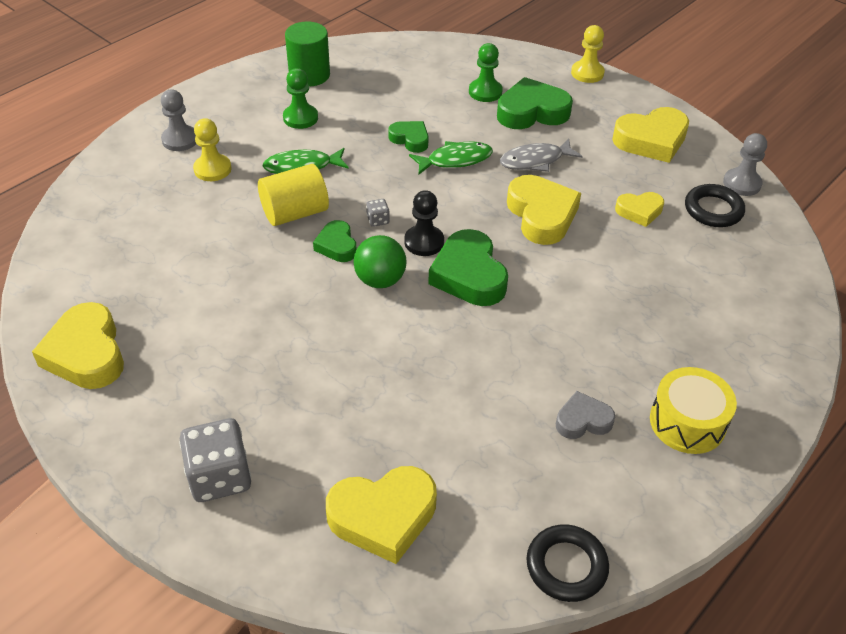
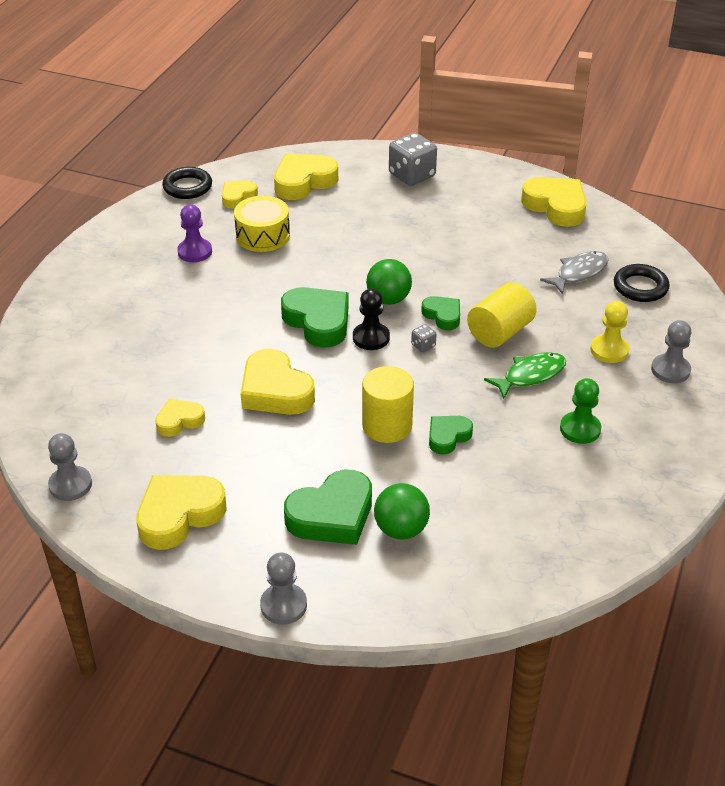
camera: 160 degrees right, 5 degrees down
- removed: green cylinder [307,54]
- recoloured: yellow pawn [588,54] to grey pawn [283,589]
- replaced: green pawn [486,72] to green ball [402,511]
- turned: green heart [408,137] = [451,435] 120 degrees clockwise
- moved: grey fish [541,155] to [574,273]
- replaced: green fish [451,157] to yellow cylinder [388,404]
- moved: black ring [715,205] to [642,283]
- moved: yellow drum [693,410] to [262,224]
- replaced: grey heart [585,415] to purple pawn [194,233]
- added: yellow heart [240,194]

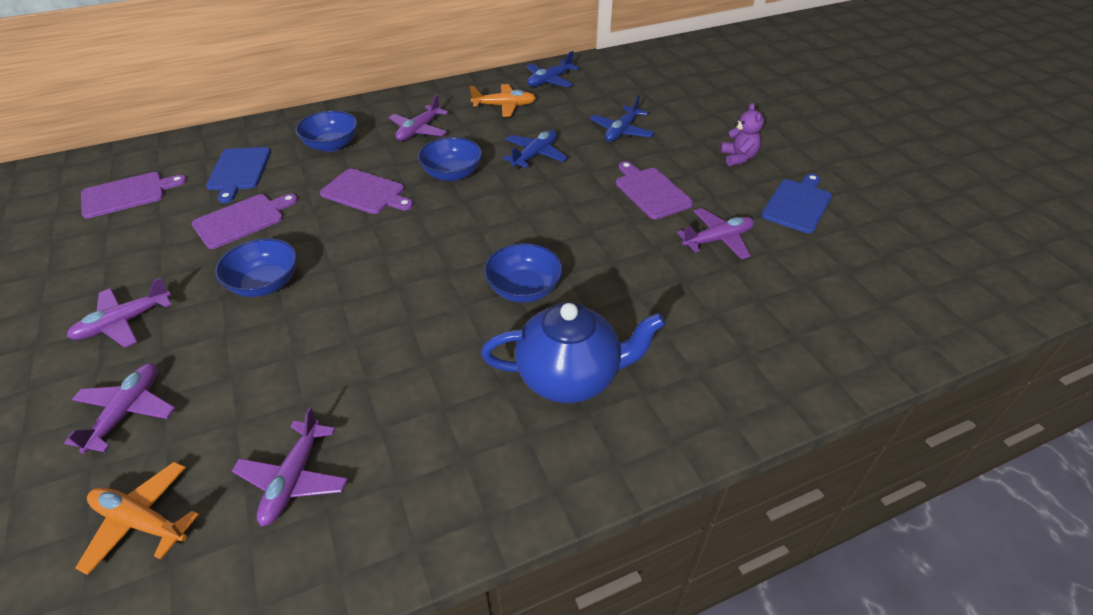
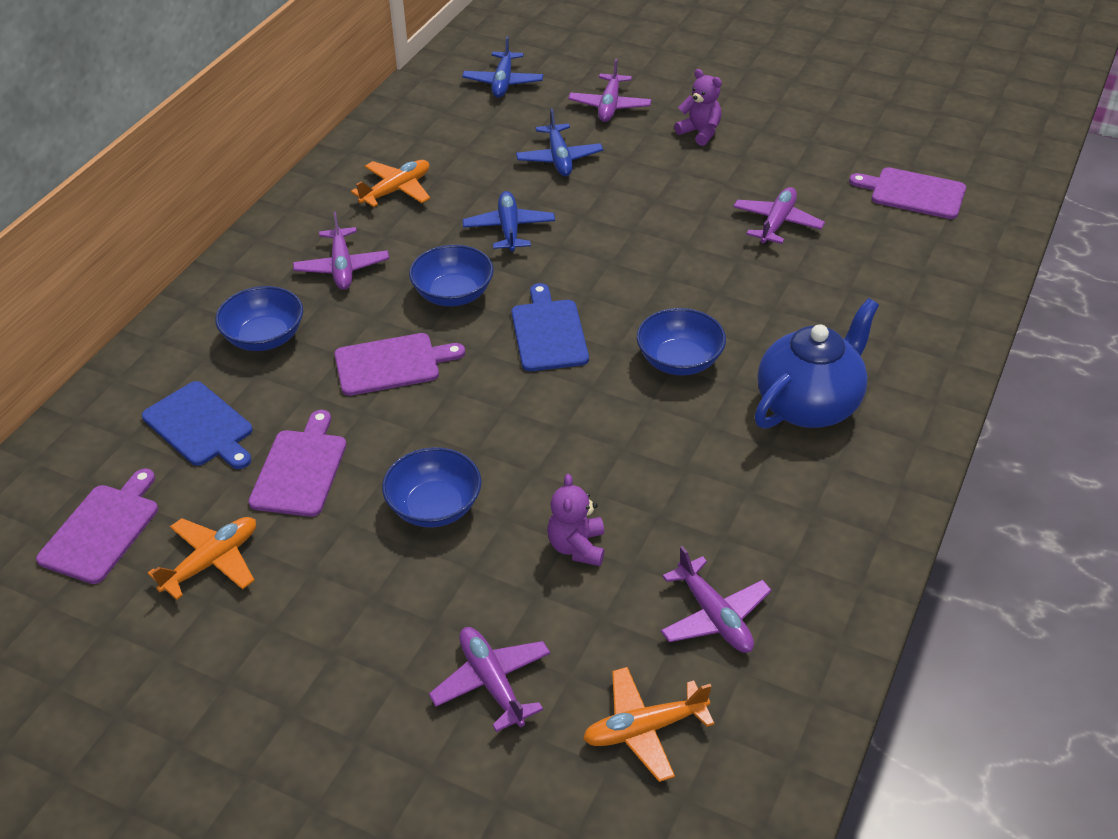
camera: 40 degrees left, 0 degrees up
- moved: blue plane [552,69] to [502,67]
- moved: purple cutting board [655,190] to [907,193]
- moved: blue cutting board [796,203] to [550,327]
- moved: purple plane [119,312] to [610,90]
- added: purple teddy bear [575,520]
- added: orange plane [202,558]

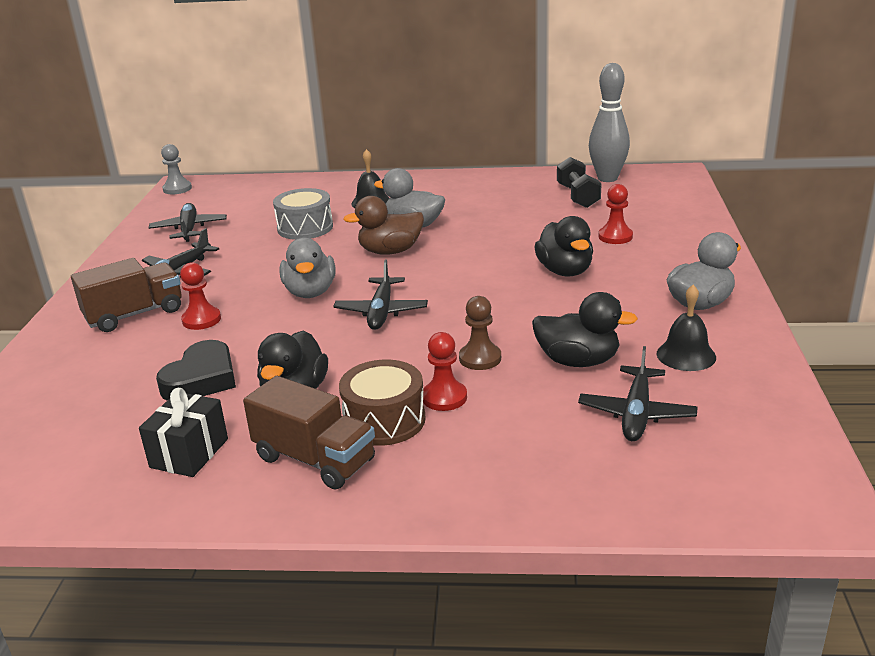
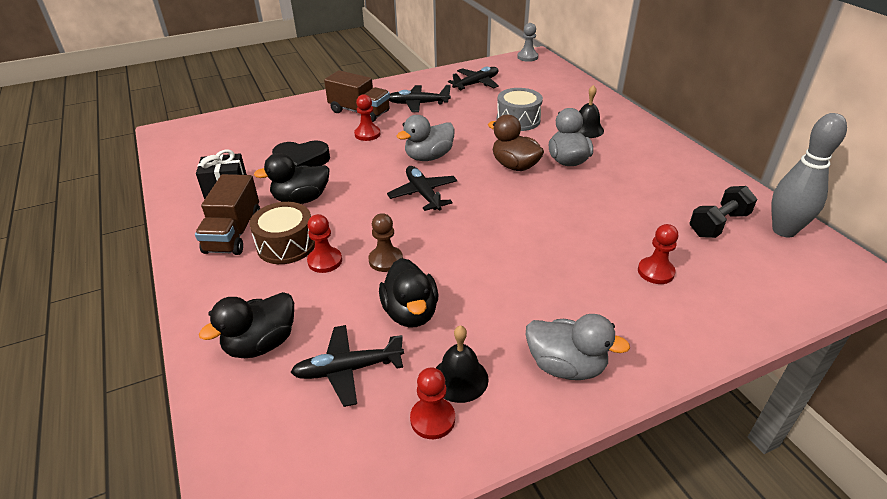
camera: 60 degrees right, 10 degrees up
- moved: black duck [563,246] to [246,325]
- turned: black plane [380,294] = [422,188] 90 degrees clockwise
- added: red pawn [432,403]

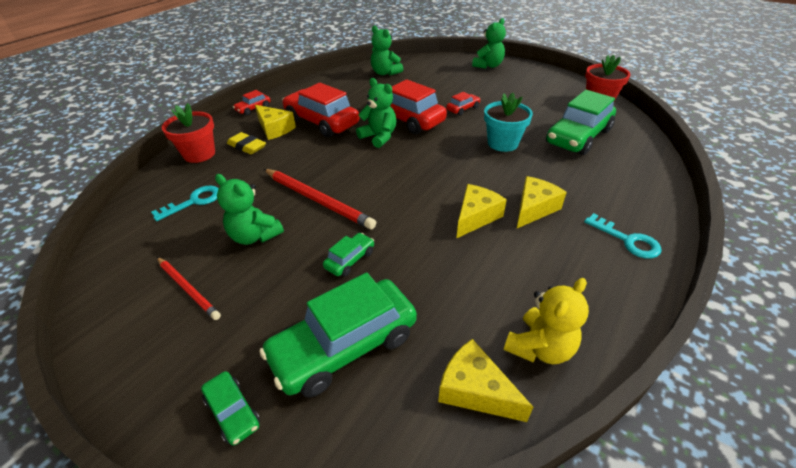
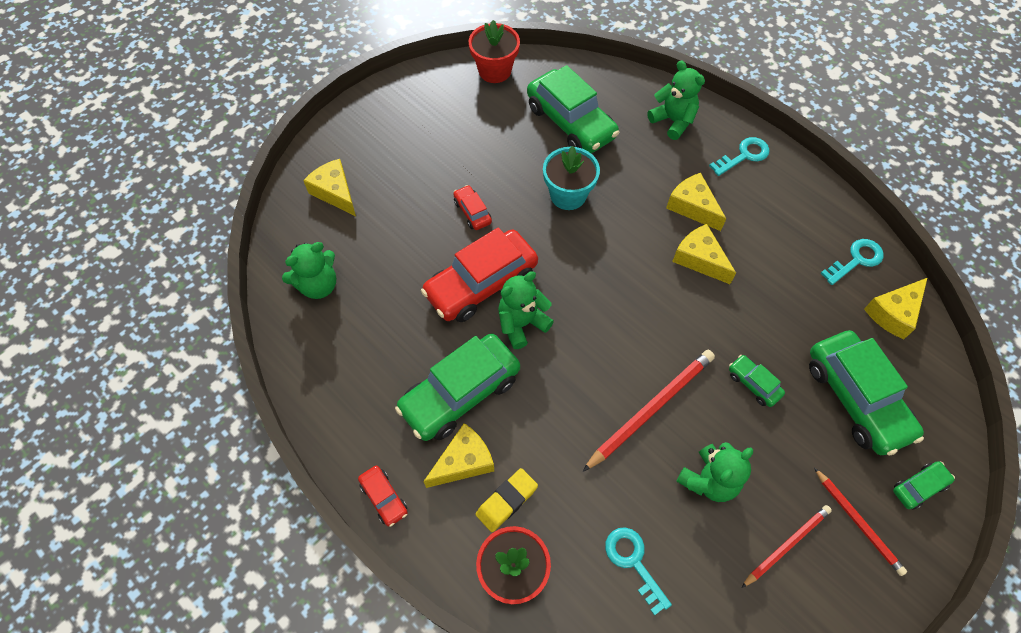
camera: 80 degrees left, 20 degrees up
- moved: green teddy bear [489,43] to [676,100]
- recoloured: red car [320,110] to green car [457,387]
- replaced: yellow teddy bear [546,321] to turquoise key [851,262]
- added: yellow cheese [329,187]
- added: red pencil [860,522]

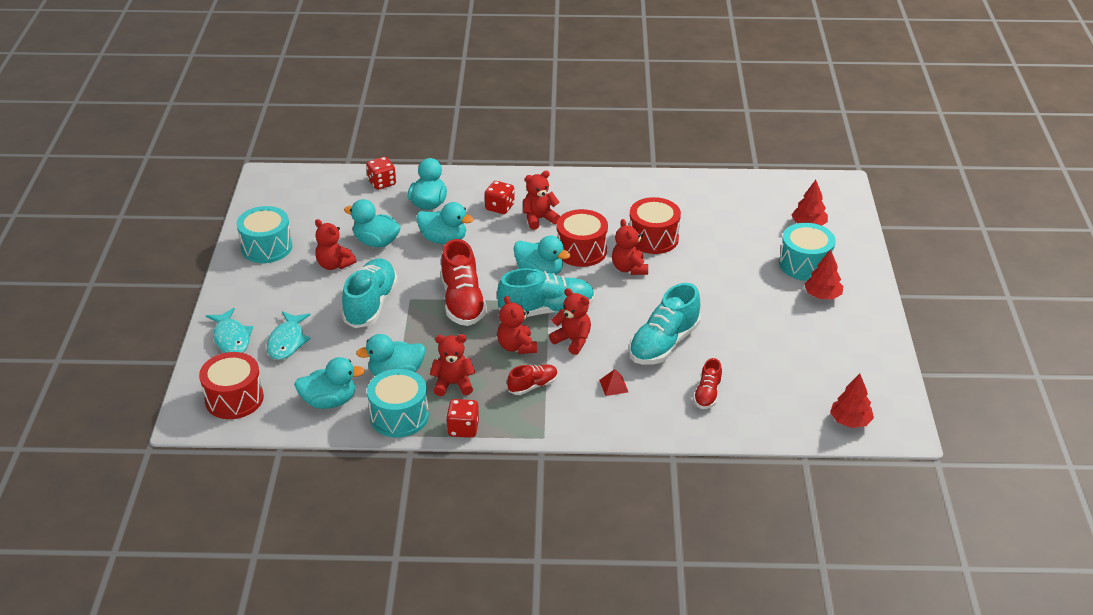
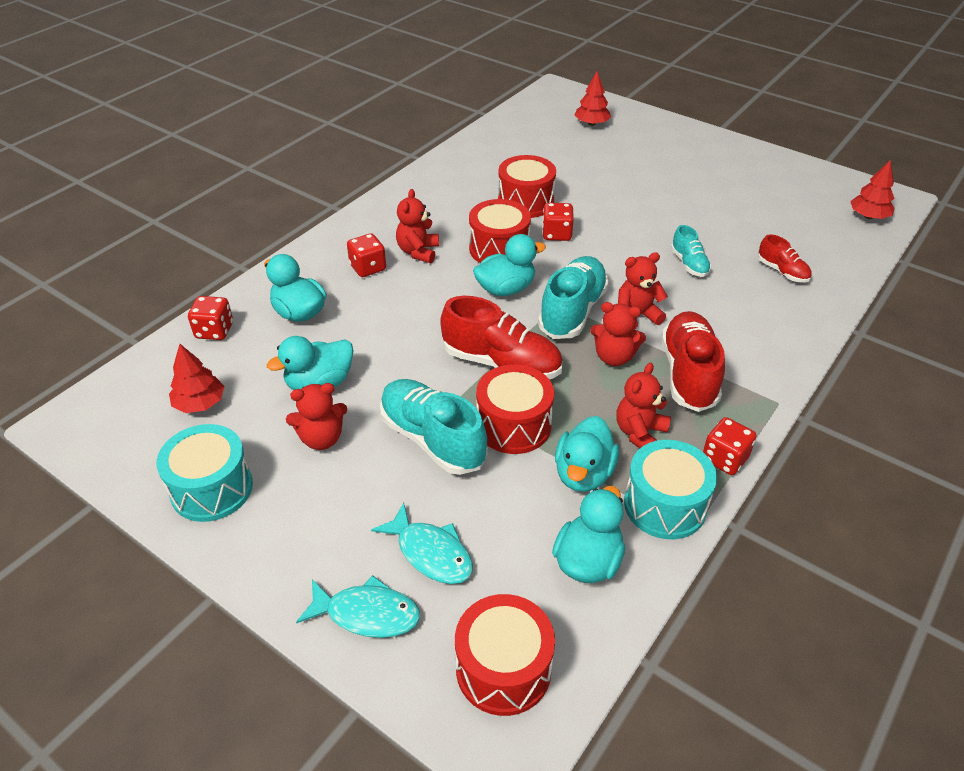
camera: 55 degrees left, 5 degrees up
- removed: turquoise duck [445,223]
- replaced: red teddy bear [630,247] to red dice [558,222]
- removed: turquoise drum [807,252]
- moved: red tree [823,274] to [196,378]
- resized: turquoise shoe [665,324] = [691,251] x0.54
- resized: red shoe [532,379] = [693,361] x1.87
- removed: red pyramid [613,382]
- added: red drum [515,409]

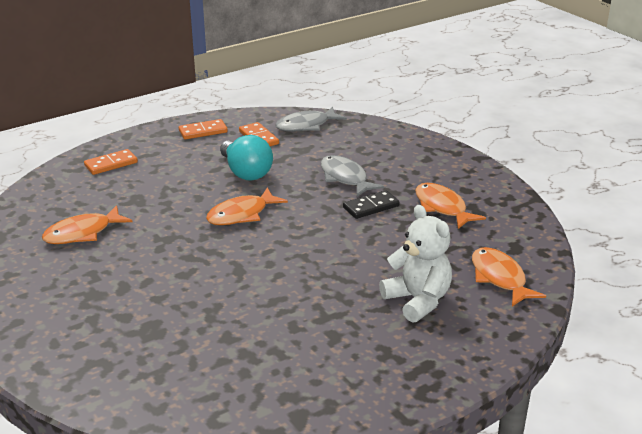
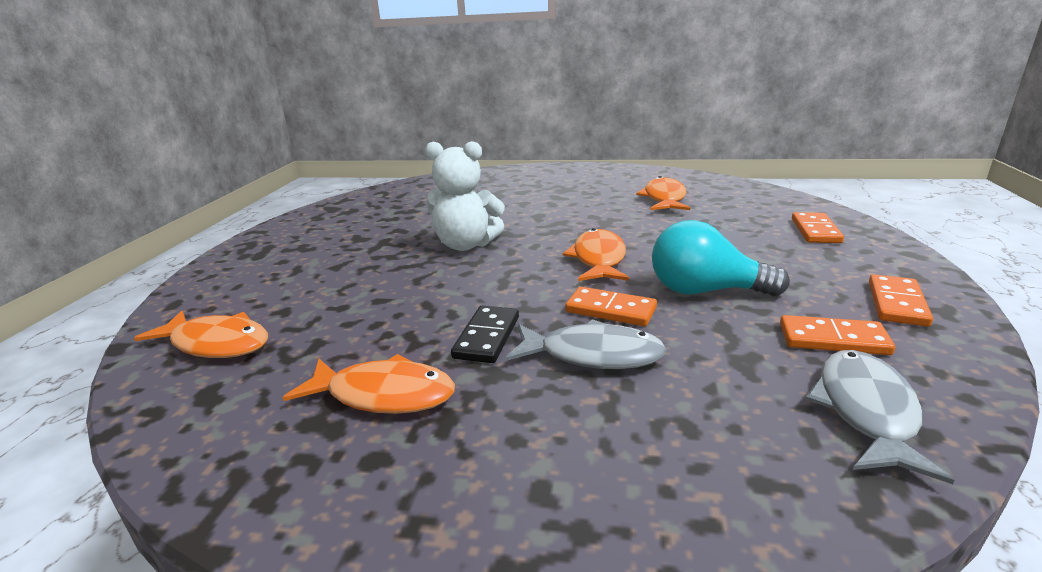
camera: 135 degrees right, 5 degrees down
- moved: white teddy bear [415,264] to [465,196]
- added: orange domino [611,306]

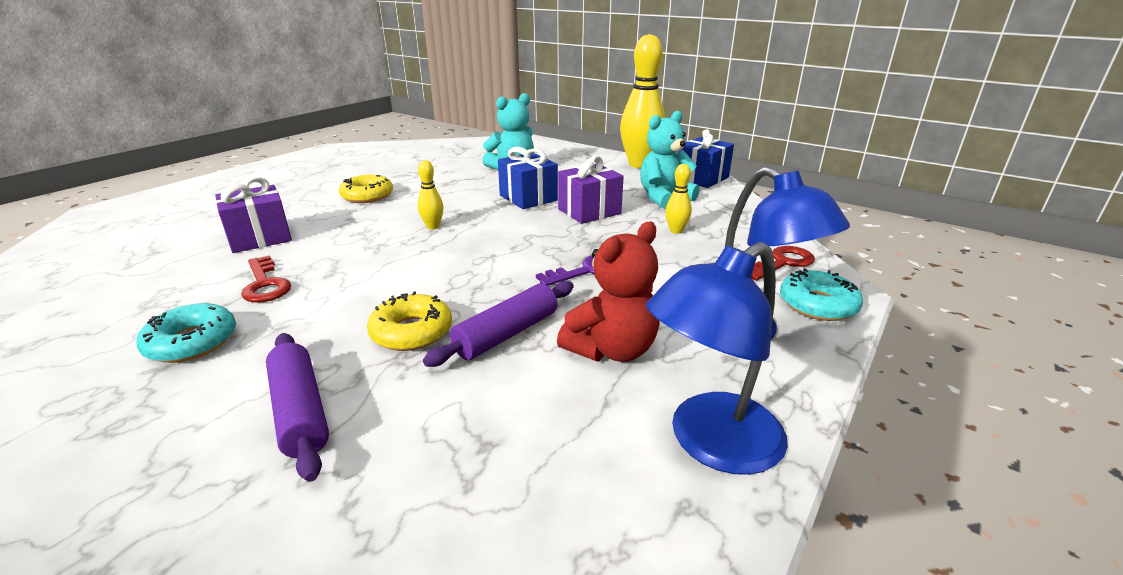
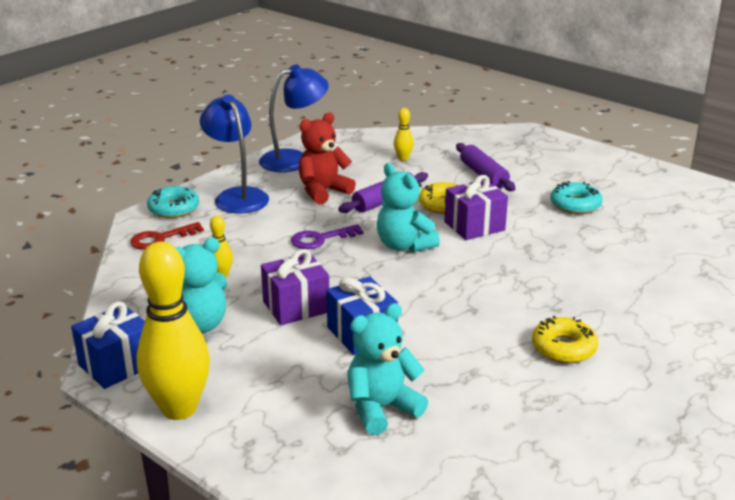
camera: 175 degrees left, 0 degrees up
- moved: yellow bowling pin [430,194] to [404,134]
- moved: purple gift [253,215] to [476,207]
- removed: red key [266,279]
- added: turquoise teddy bear [408,207]

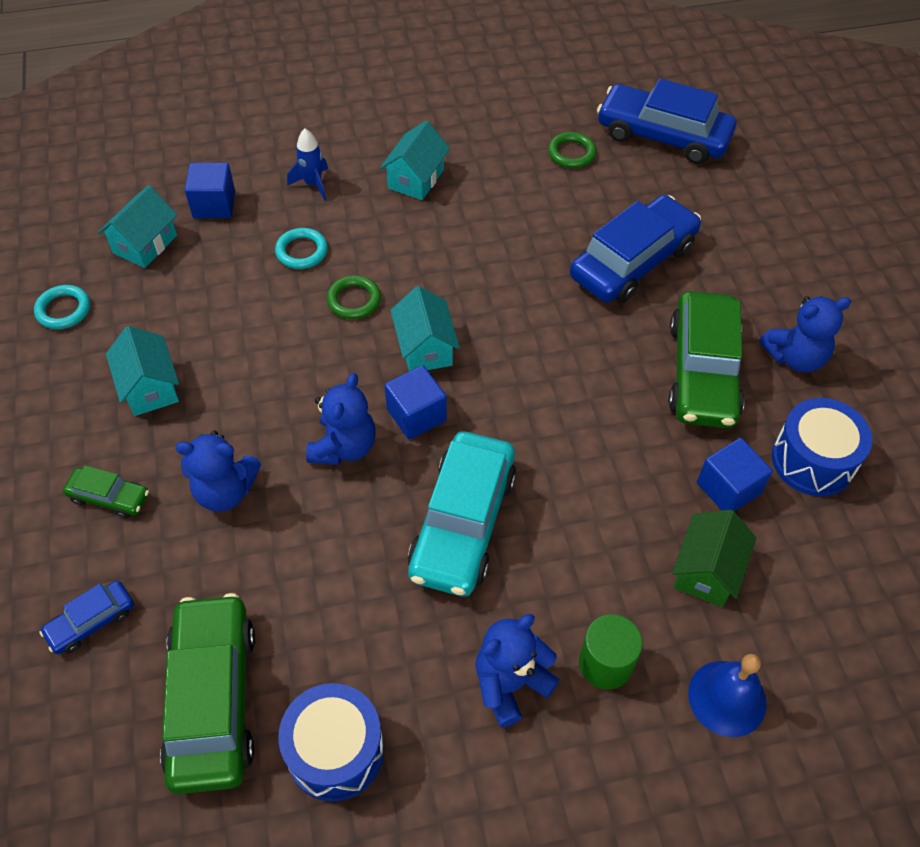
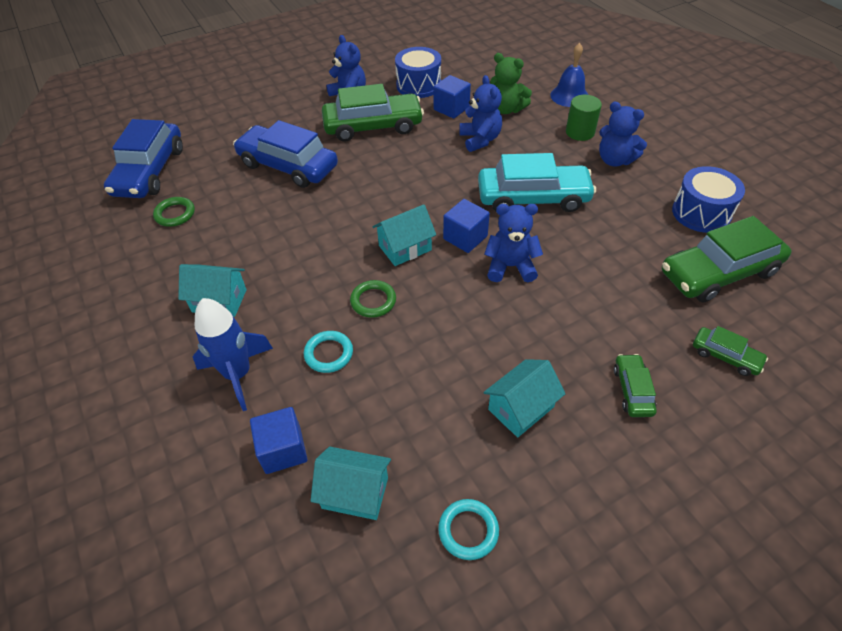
camera: 105 degrees left, 5 degrees down
- resized: blue rocket [307,165] = [233,354] x1.65
- moved: blue teddy bear [218,471] to [481,113]
- replaced: green house [714,558] to green teddy bear [511,83]
- recoloured: blue car [86,617] to green car [730,351]

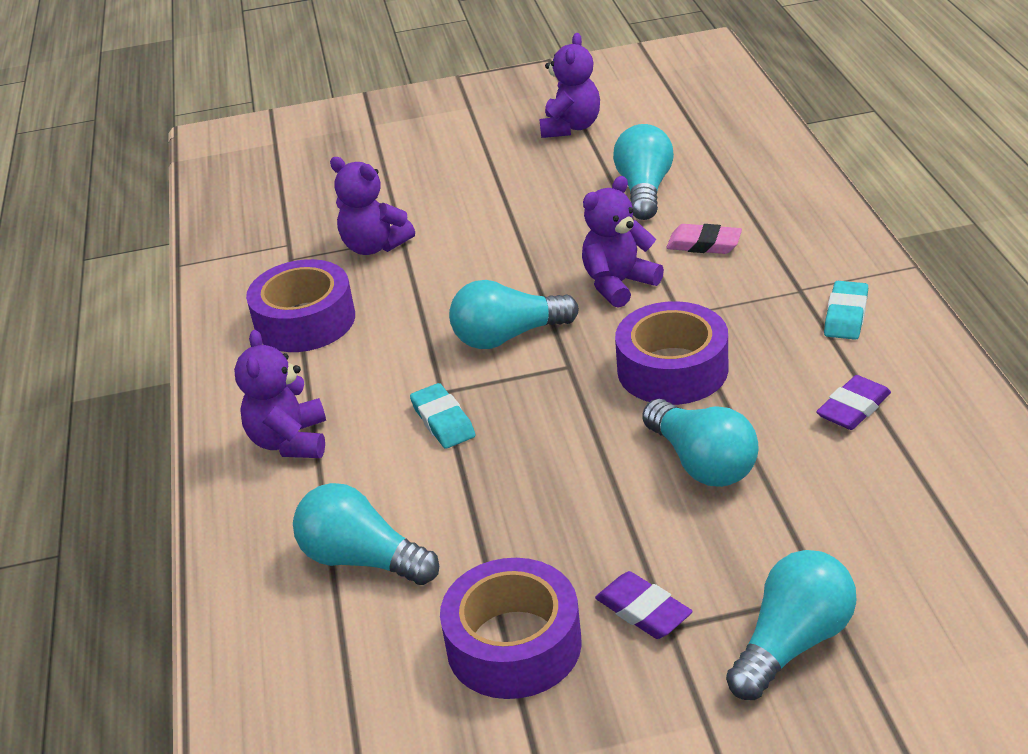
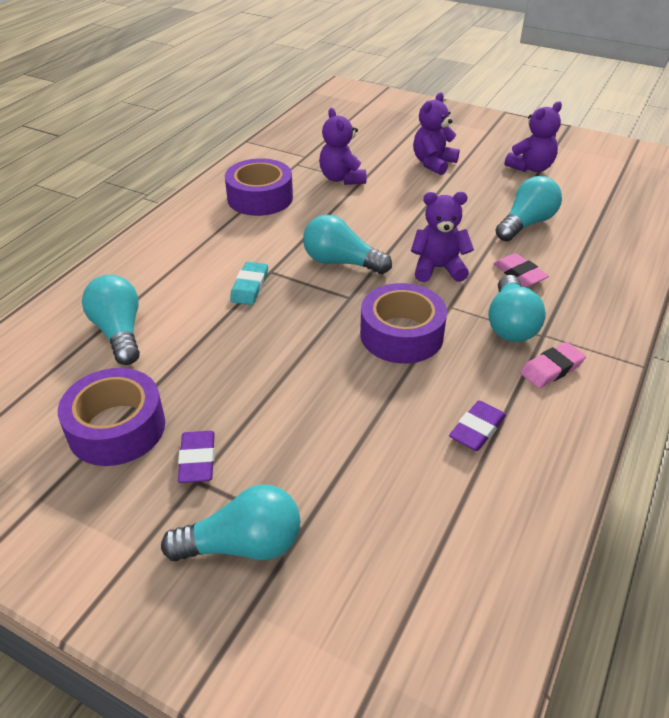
camera: 35 degrees right, 5 degrees up
- recoloured: turquoise eraser [846,310] to pink eraser [553,365]
- moved: purple teddy bear [280,394] to [436,133]
- turned: purple eraser [853,402] = [477,425] 45 degrees counterclockwise
- moved: turquoise light bulb [700,443] to [517,308]

